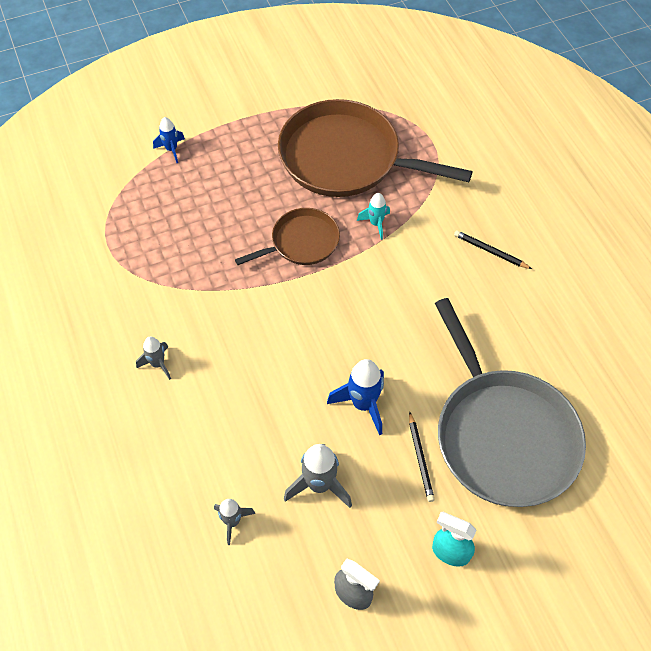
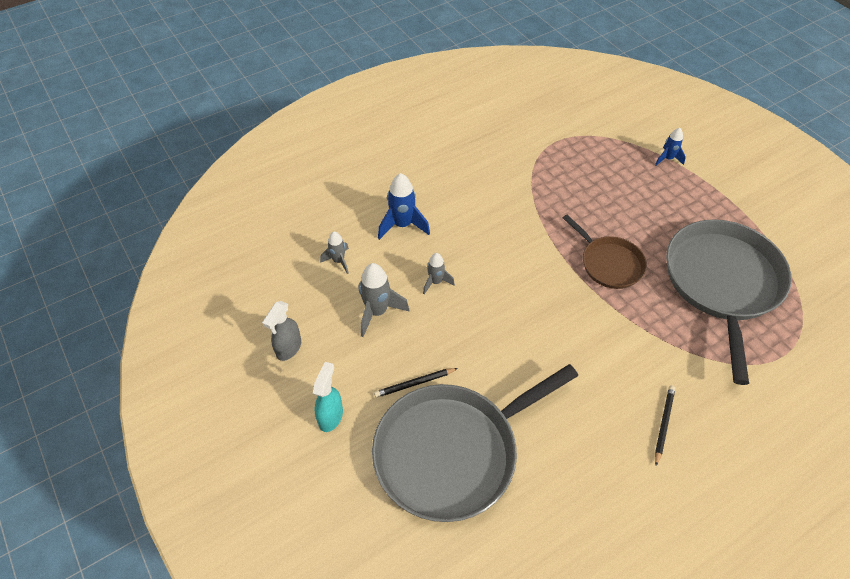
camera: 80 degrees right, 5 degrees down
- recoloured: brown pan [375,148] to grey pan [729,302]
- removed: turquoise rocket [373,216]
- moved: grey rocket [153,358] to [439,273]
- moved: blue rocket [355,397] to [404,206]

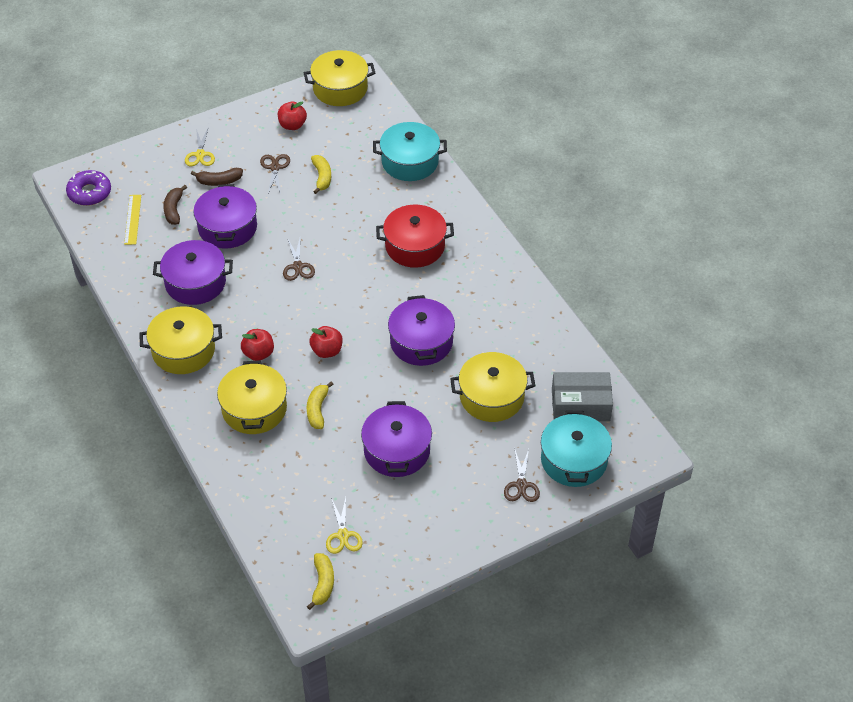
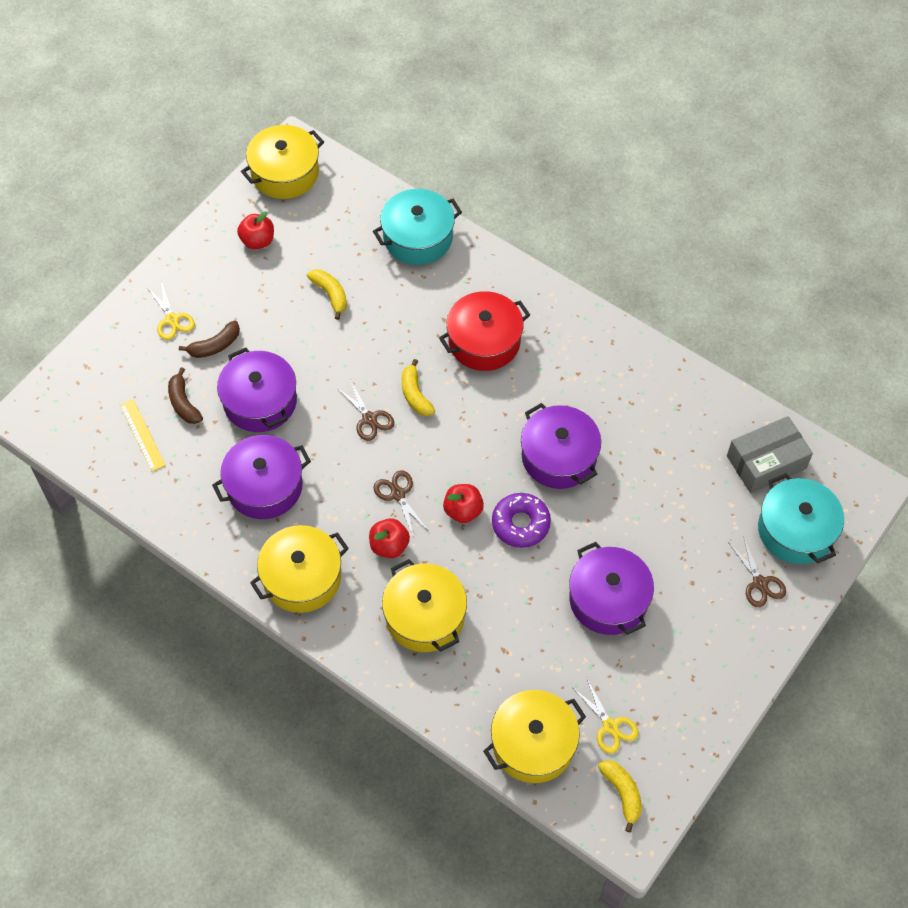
camera: 25 degrees left, 10 degrees up
- moved: brown scissors [275,174] to [401,504]
- moved: purple donut [88,188] to [521,520]
- moved: yellow pot [492,387] to [534,736]
- moved: yellow banana [320,405] to [418,387]

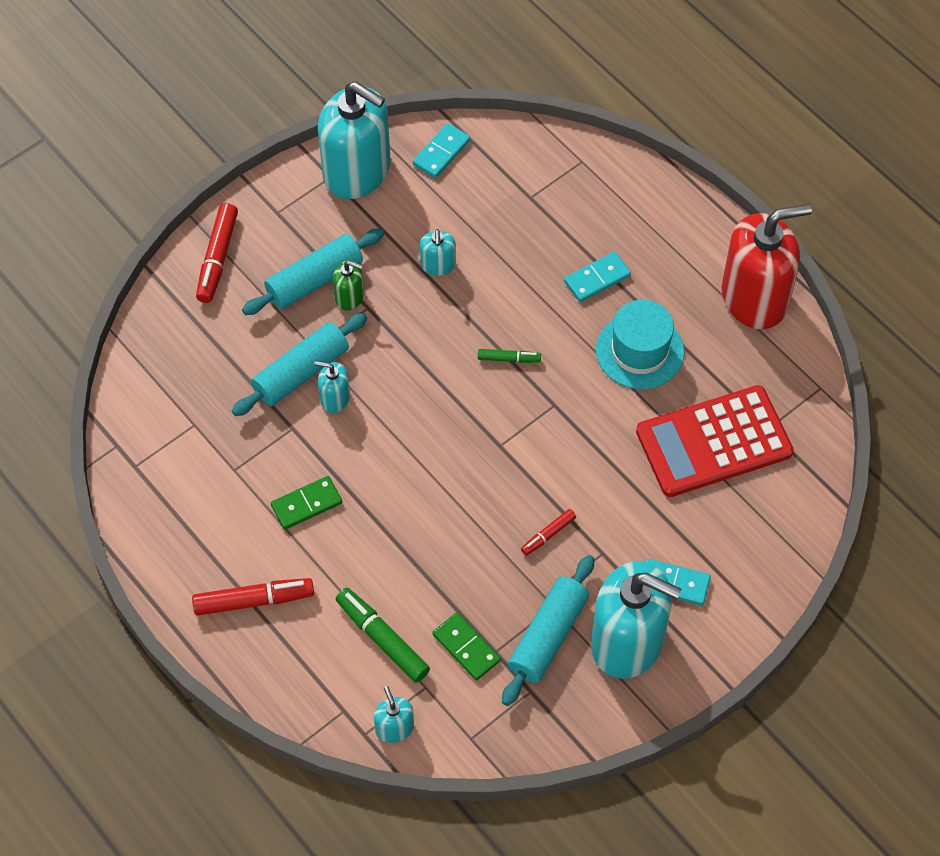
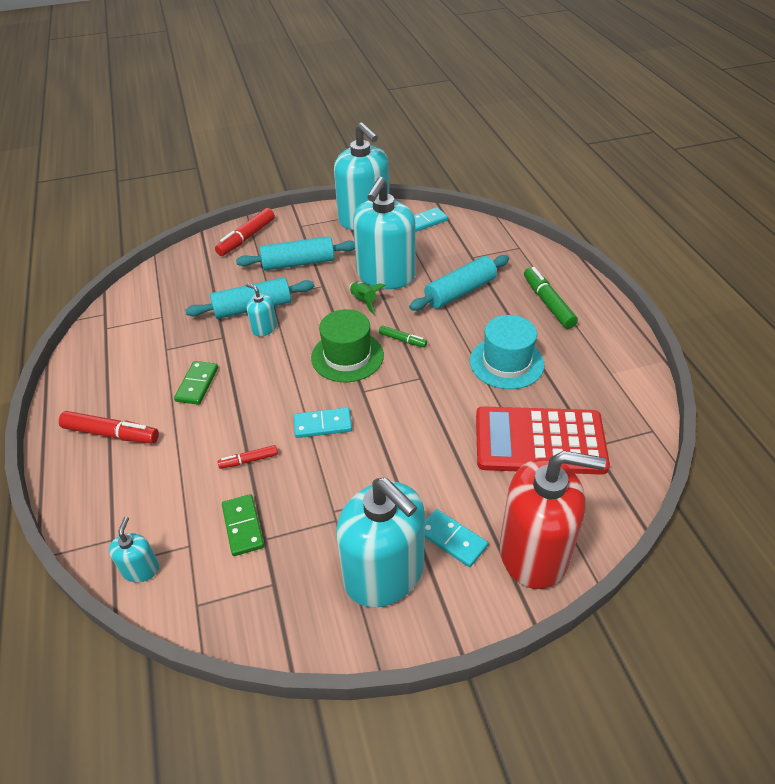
camera: 25 degrees right, 15 degrees down
- moved: red soap dispenser [767,266] to [553,520]
- resized: turquoise soap dispenser [438,252] = [384,233] x2.28
- moved: turquoise domino [597,277] to [323,422]
- removed: green soap dispenser [348,285]
- turned: green domino [306,503] = [196,383] 75 degrees counterclockwise
- moved: red marker [548,532] to [248,457]
- moved: turquoise rolling pin [548,630] to [459,283]
- moved: green marker [383,635] to [551,298]
- added: green rocket [367,297]
- added: green hat [347,345]

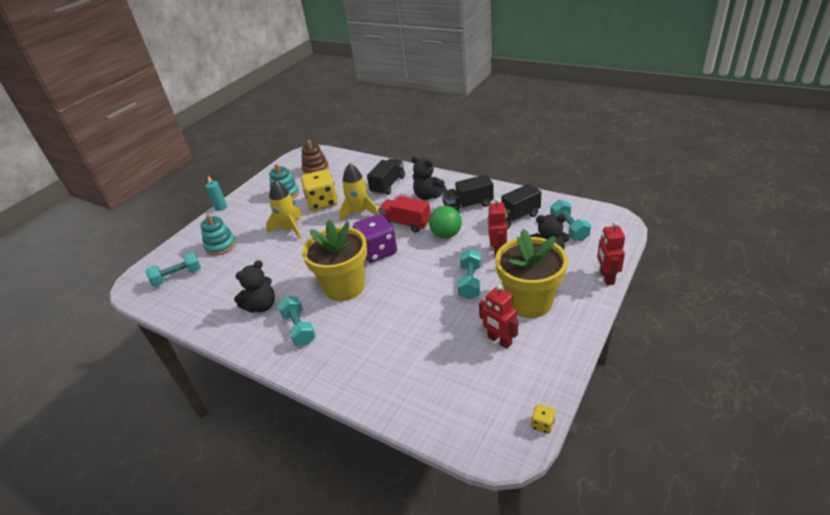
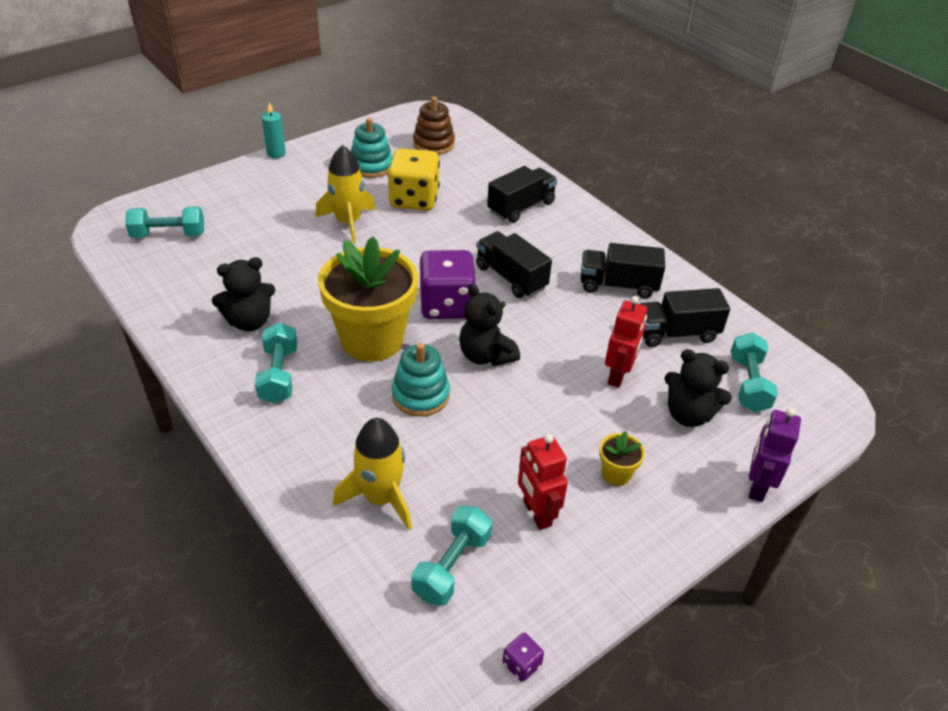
camera: 15 degrees right, 5 degrees up
- moved: black teddy bear [429,178] to [489,325]
- moved: yellow rocket [359,192] to [372,474]
- recoloured: red truck [404,214] to black truck [514,264]
- removed: green ball [445,222]
- moved: turquoise stacking toy [218,235] to [421,380]
- recoloured: red robot [611,253] to purple robot [775,455]
- resized: yellow flower pot [531,273] = [622,458] x0.41
- moved: turquoise dumbbell [469,274] to [451,556]
- recoloured: yellow dice [543,419] to purple dice [523,657]

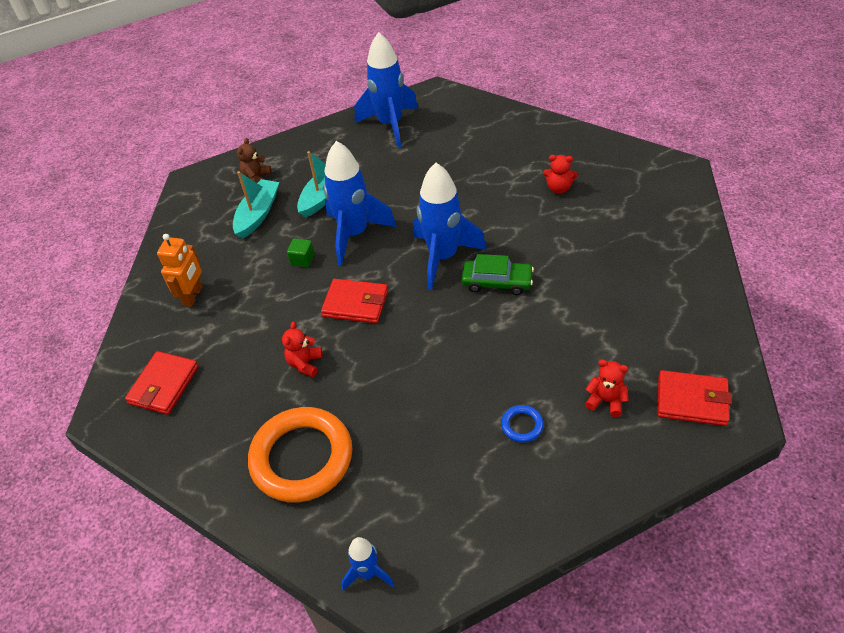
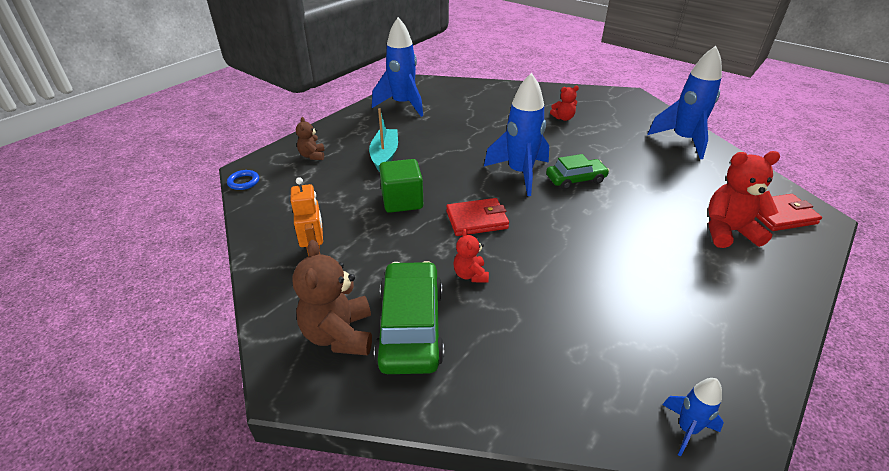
camera: 30 degrees left, 10 degrees down
- moved: blue rocket [360,203] to [684,102]
- removed: turquoise boat [256,205]
- resized: green cube [301,252] = [401,186] x1.98
- replaced: red wallet [162,383] to brown teddy bear [332,298]
- resized: red teddy bear [607,388] = [744,199] x1.82
- moved: blue ring [522,424] to [243,180]
- removed: orange ring [300,455]
- added: green car [409,317]

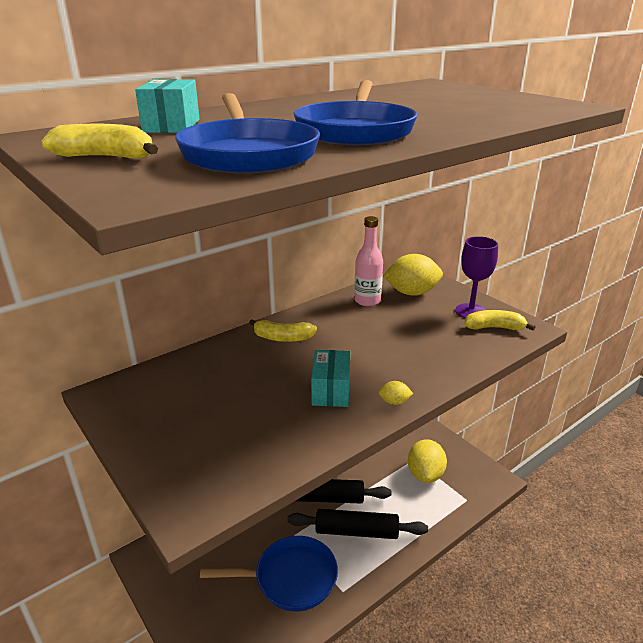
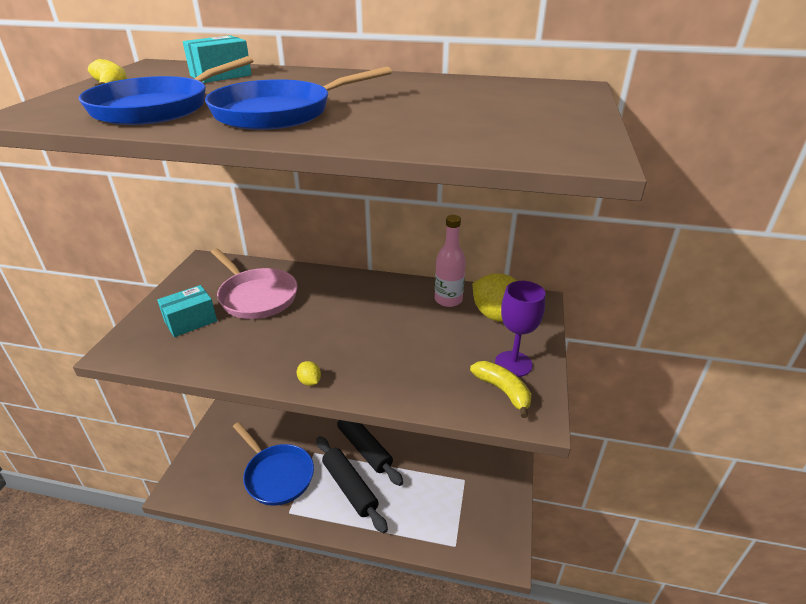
camera: 50 degrees right, 5 degrees up
- removed: yellow banana [283,330]
- moved: turquoise box [330,378] to [187,311]
- removed: yellow lemon [427,461]
- added: pink pan [254,284]

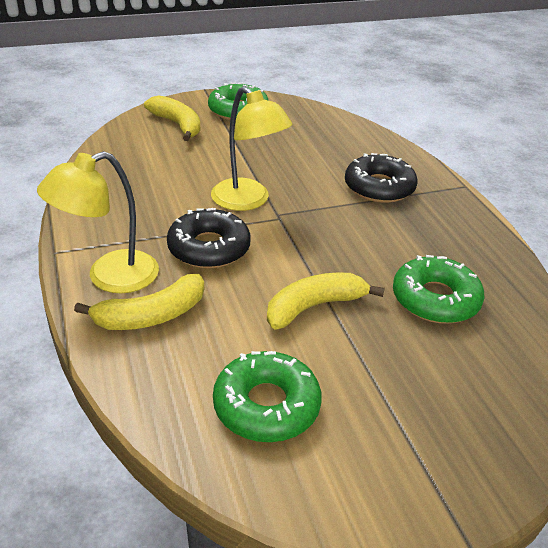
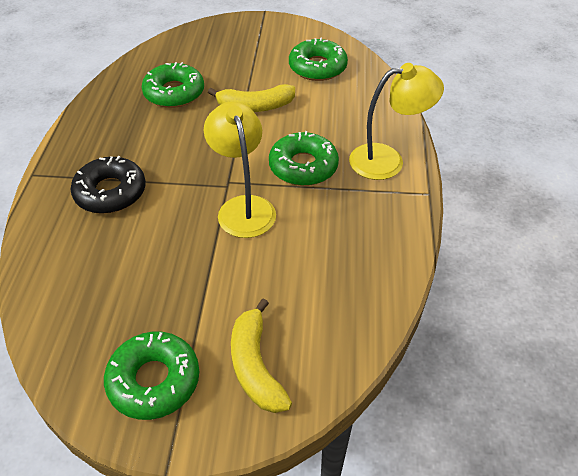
camera: 155 degrees left, 10 degrees up
- recoloured: black donut [209,238] to green donut [304,158]
- removed: yellow banana [139,302]

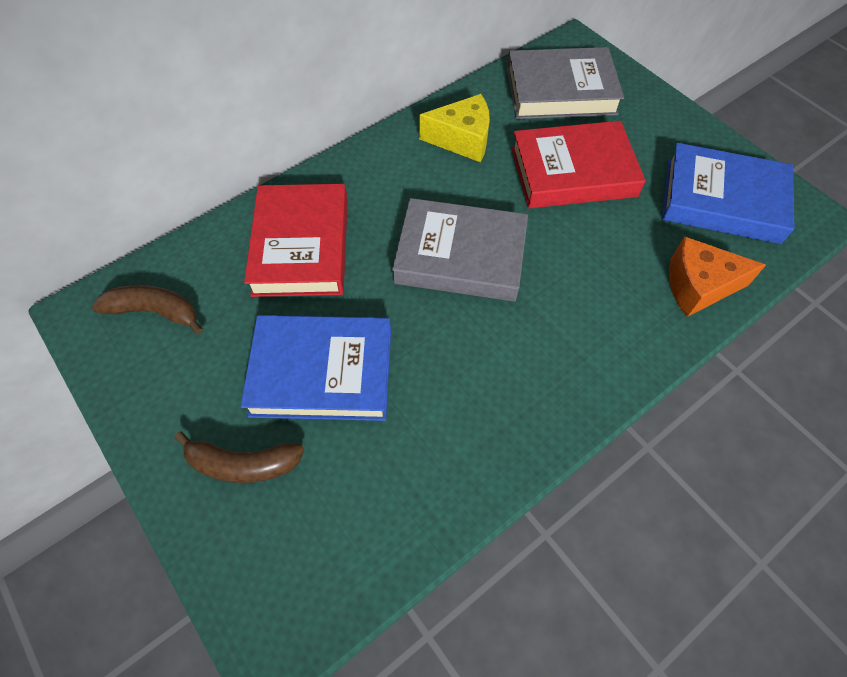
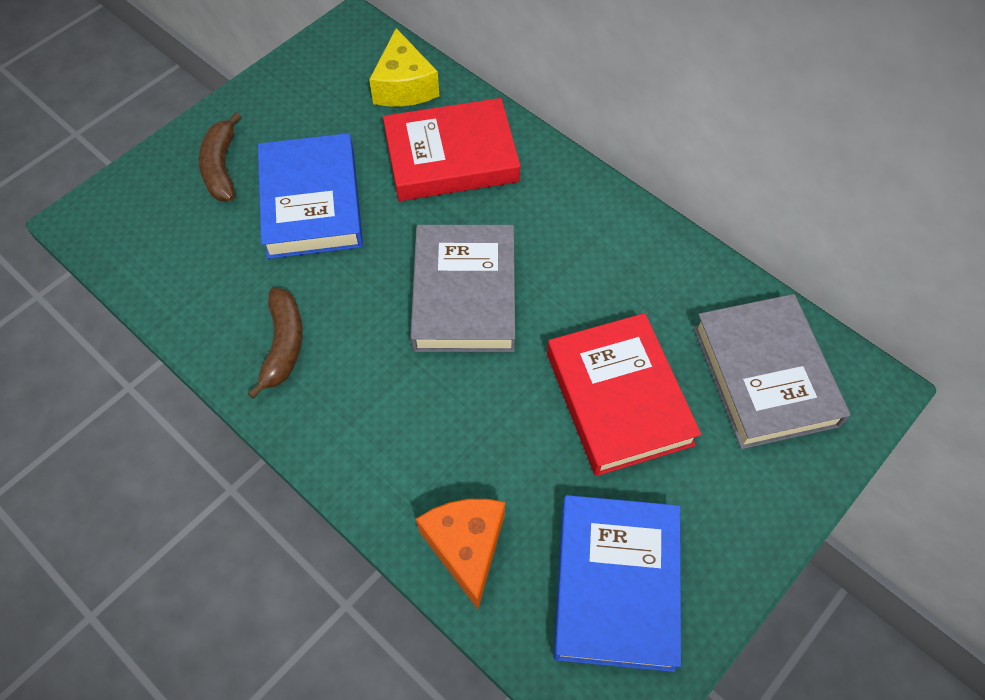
camera: 80 degrees right, 0 degrees up
- moved: yellow cheese [454,128] to [404,67]
- moved: brown banana [147,310] to [275,343]

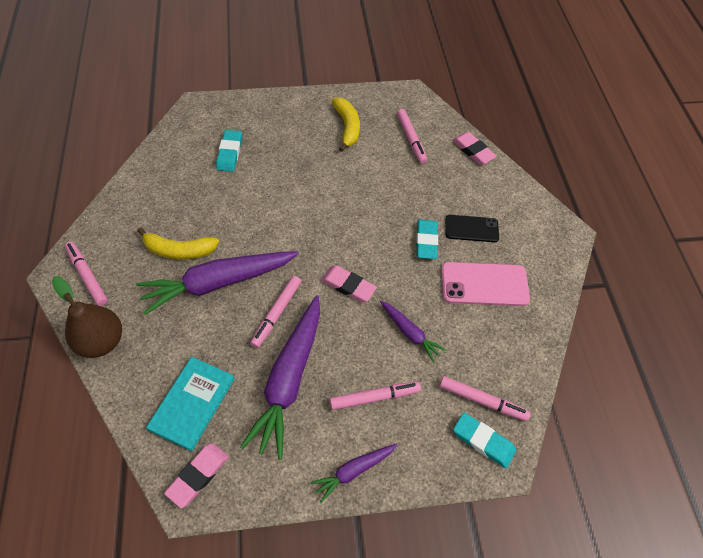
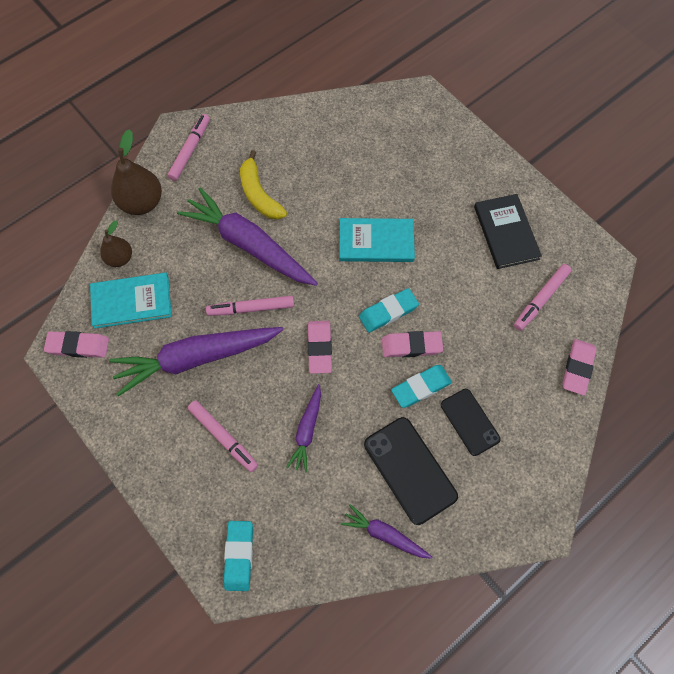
camera: 60 degrees right, 10 degrees up
- replaced: yellow banana [346,124] to black book [508,231]
- moved: turquoise eraser [229,151] to [389,310]
- recoloured: pink phone [485,284] to black phone [411,471]
- removed: pink marker [485,398]
- moved: purple carrot [353,473] to [386,531]
- added: turquoise book [377,240]
- added: brown pear [116,244]
- added: pink eraser [412,344]

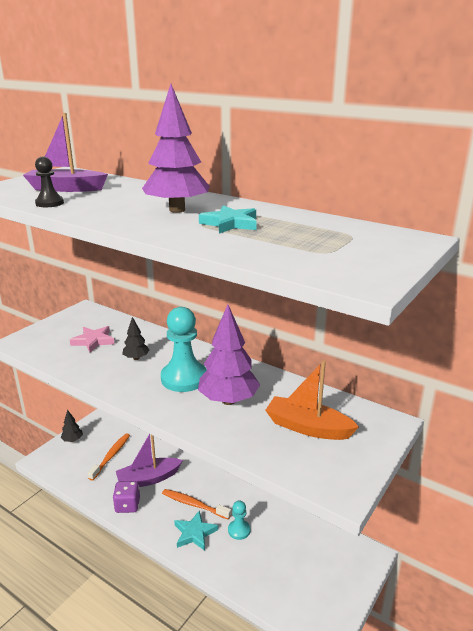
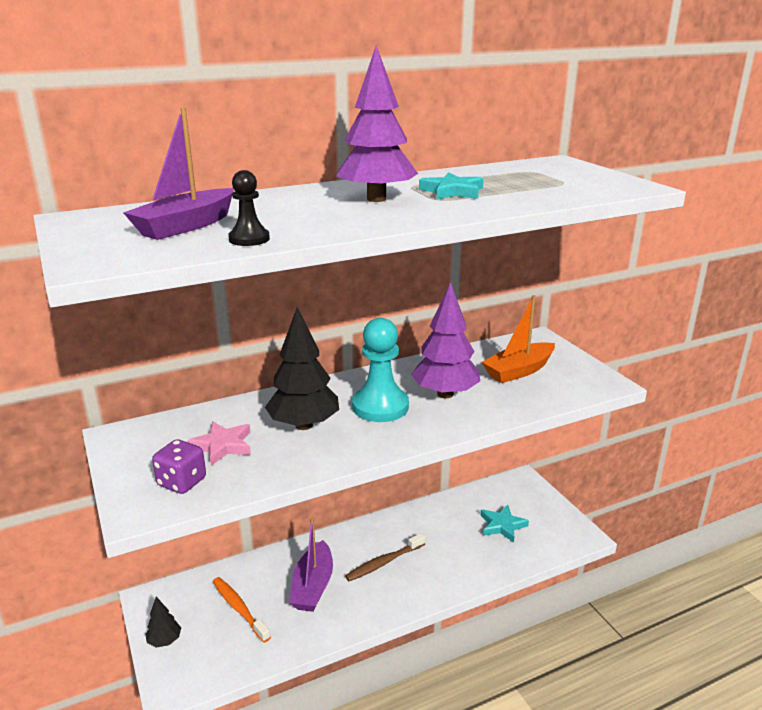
camera: 60 degrees left, 0 degrees up
- resized: black tree [135,338] = [302,368] x2.03
- moved: purple dice [126,497] to [179,466]
- recoloured: orange toothbrush [196,504] to brown toothbrush [385,557]
- removed: turquoise pawn [239,520]
- moved: turquoise star [196,531] to [504,524]

